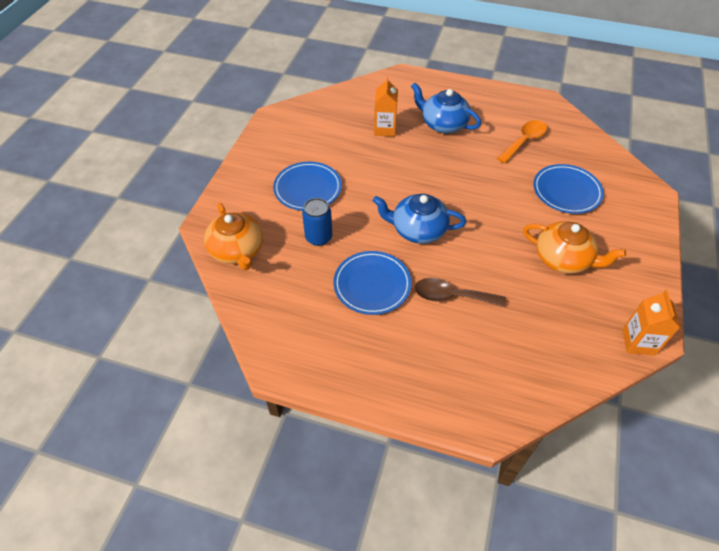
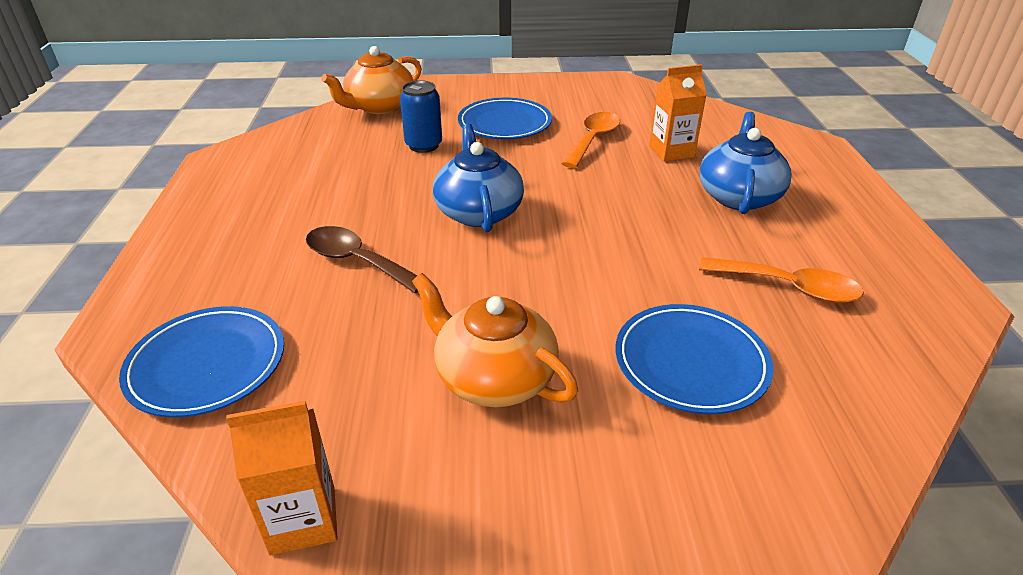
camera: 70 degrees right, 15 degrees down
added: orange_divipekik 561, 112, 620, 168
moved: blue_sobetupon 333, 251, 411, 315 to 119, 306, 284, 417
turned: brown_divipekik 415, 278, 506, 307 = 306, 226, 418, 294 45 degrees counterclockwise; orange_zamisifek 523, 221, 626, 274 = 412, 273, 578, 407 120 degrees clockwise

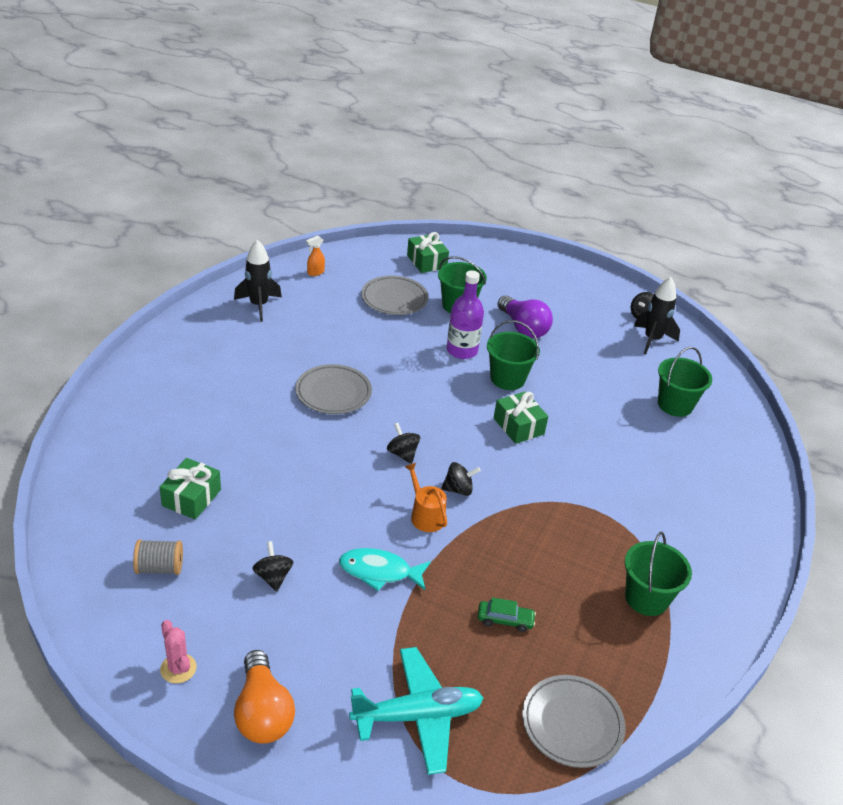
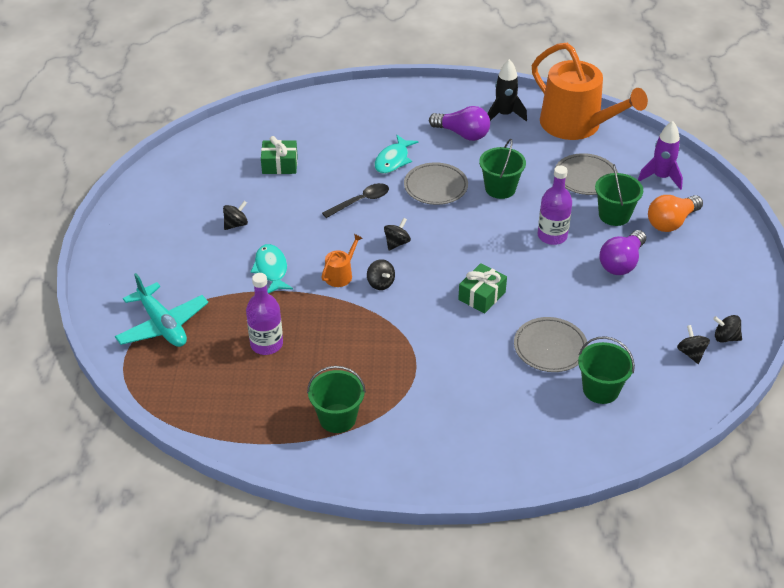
camera: 70 degrees right, 5 degrees up
removed: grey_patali 133, 540, 183, 575; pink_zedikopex 160, 620, 196, 684
added: black_divipekik 322, 183, 389, 218; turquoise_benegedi 374, 135, 418, 174; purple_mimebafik 429, 106, 490, 141
moved: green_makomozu 487, 320, 540, 390 to 479, 139, 526, 199; grey_sobetupon 522, 675, 626, 768 to 514, 317, 588, 372; orange_mimebafik 234, 650, 295, 744 to 648, 195, 703, 232
replaced: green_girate 478, 597, 536, 632 to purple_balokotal 246, 273, 283, 355; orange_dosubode 306, 236, 325, 276 to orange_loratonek 532, 43, 648, 140; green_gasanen 407, 232, 449, 273 to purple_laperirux 638, 121, 683, 190; black_laperirux 634, 277, 680, 354 to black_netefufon 677, 325, 710, 364

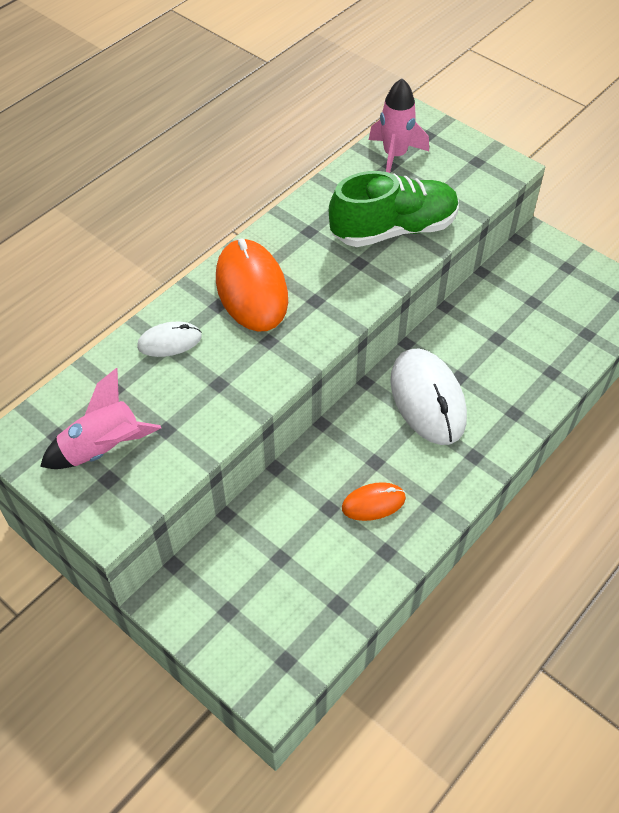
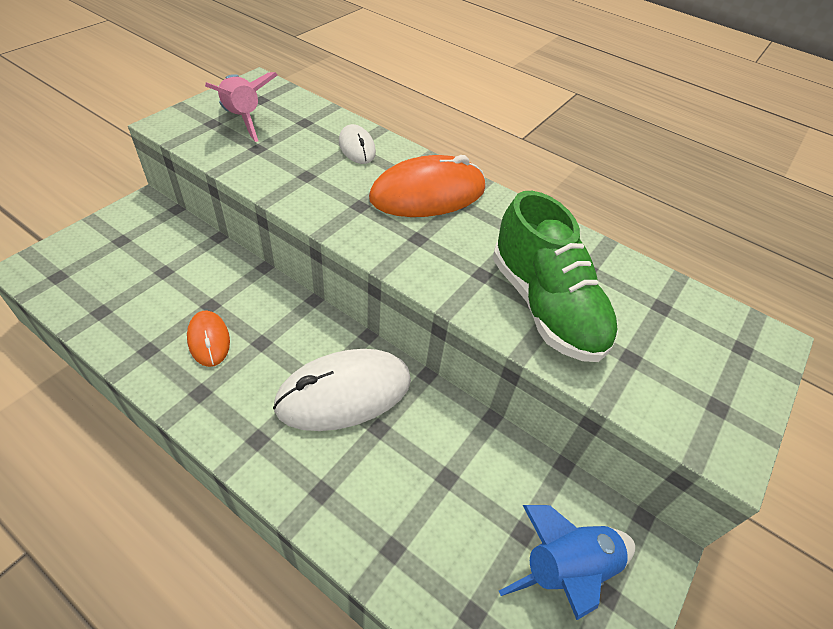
camera: 80 degrees right, 5 degrees down
removed: pink_laperirux 369, 78, 429, 173
added: blue_laperirux 499, 505, 635, 620

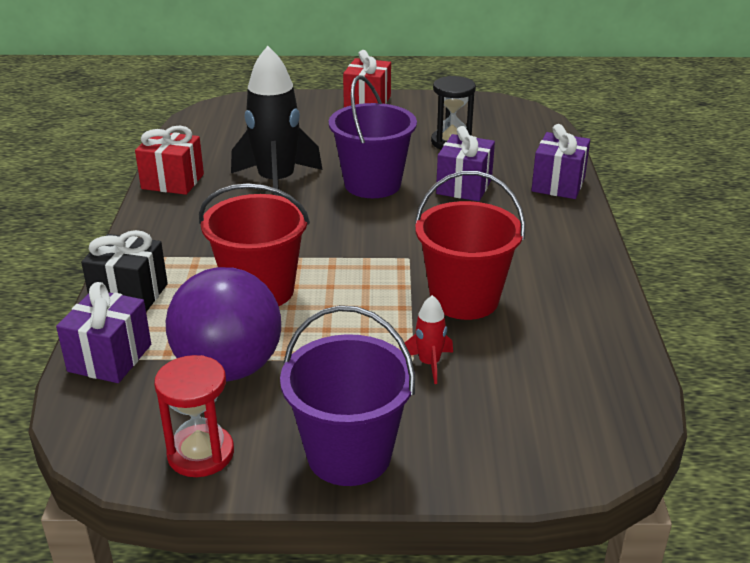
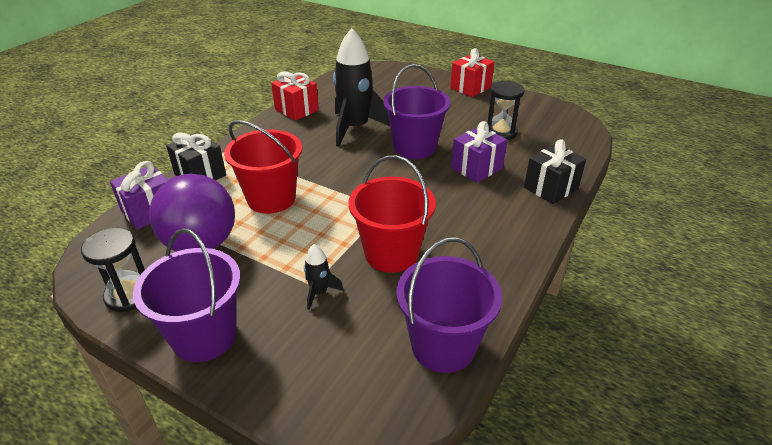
camera: 30 degrees right, 5 degrees up
added: purple_makomozu 396, 237, 502, 373
recoloured: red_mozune 154, 355, 234, 477 to black_mozune 81, 228, 145, 312; red_laperirux 405, 295, 453, 384 to black_laperirux 304, 244, 344, 310; purple_gasanen 531, 124, 590, 199 to black_gasanen 524, 140, 586, 204

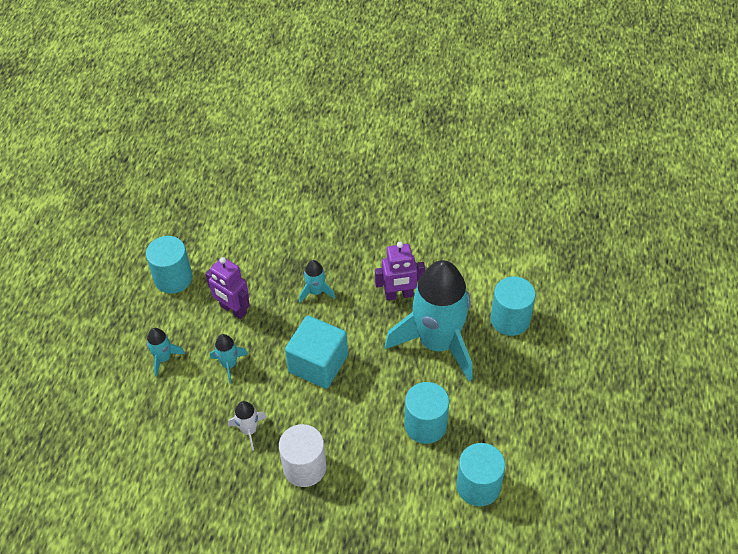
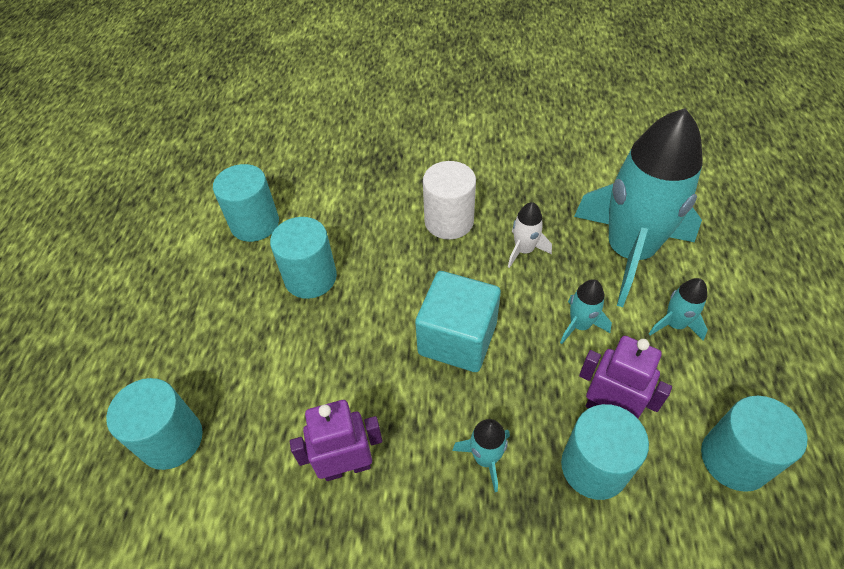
camera: 175 degrees right, 0 degrees up
added: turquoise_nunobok 561, 404, 649, 500
moved: turquoise_laperirux 385, 260, 473, 381 to 574, 108, 703, 307

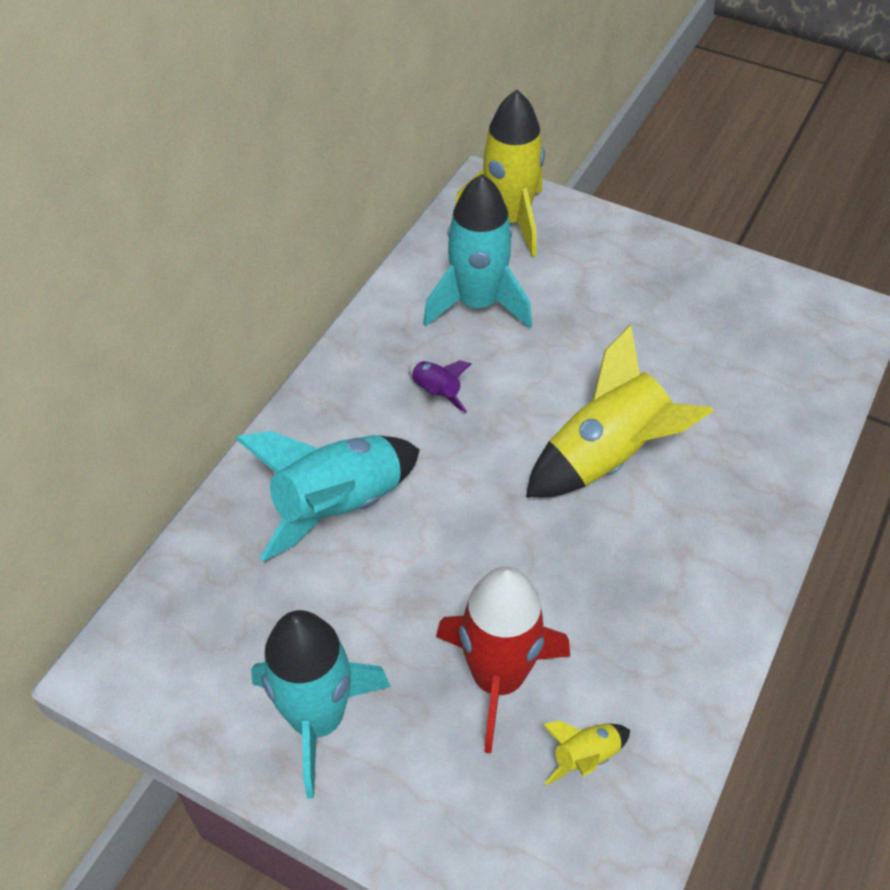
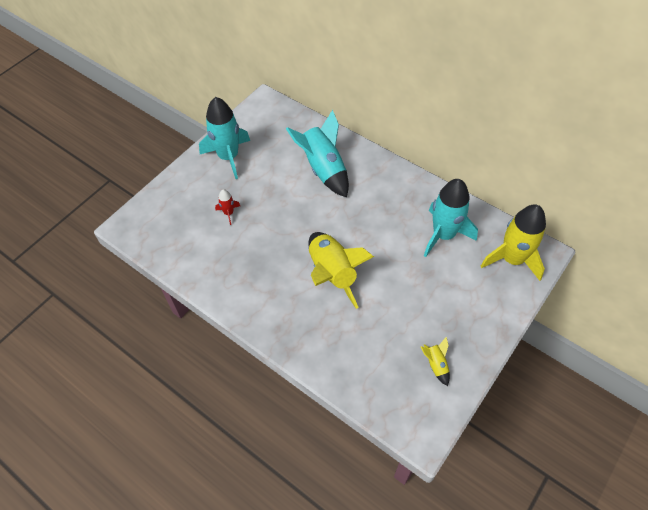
camera: 100 degrees right, 5 degrees up
removed: purple_laperirux 409, 360, 471, 413
moved: yellow_laperirux 543, 721, 630, 785 to 421, 337, 450, 386
resized: red_laperirux 436, 567, 570, 753 = 215, 189, 240, 225 x0.45

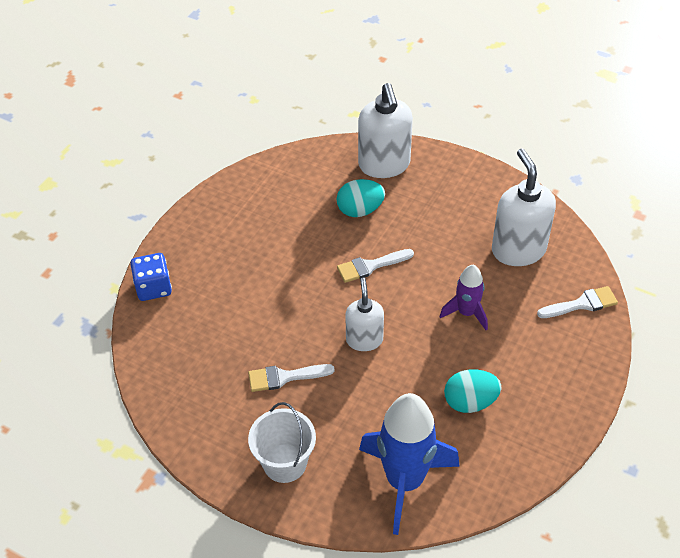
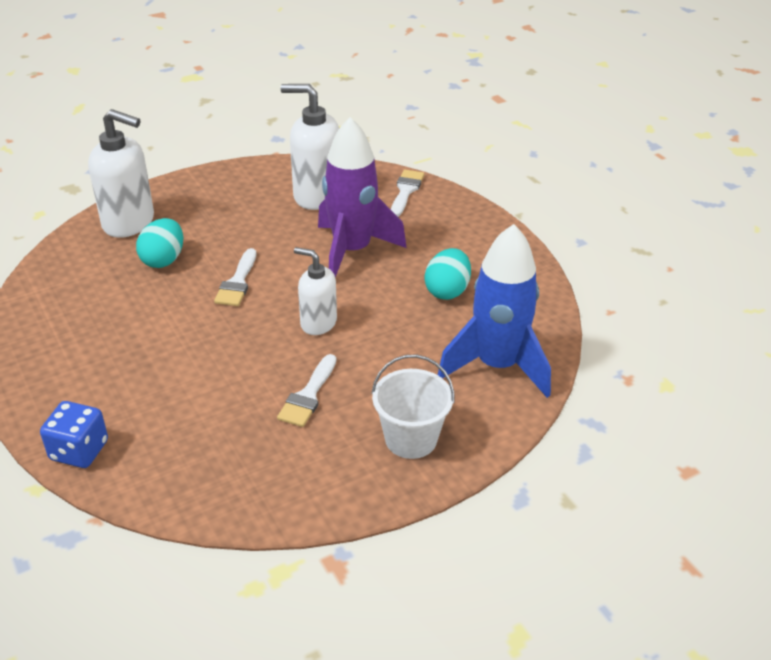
camera: 60 degrees left, 10 degrees down
resized: purple_laperirux 440, 265, 488, 330 = 318, 117, 407, 277 x1.86

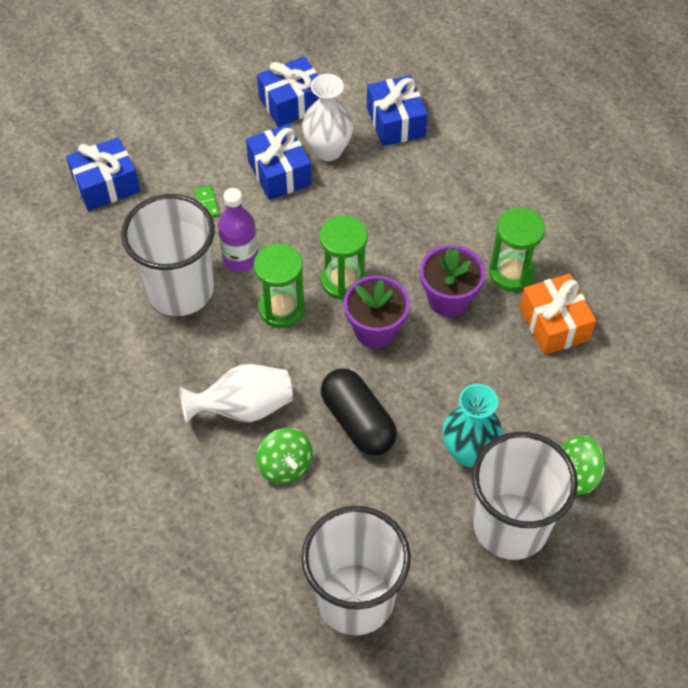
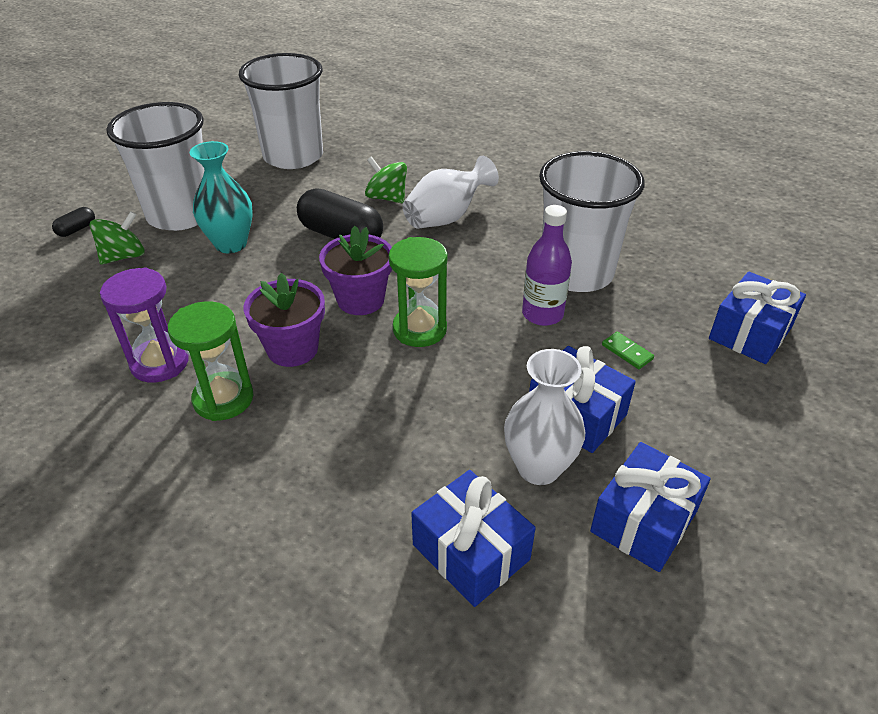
camera: 155 degrees right, 15 degrees down
removed: green_mozune 254, 244, 305, 328
added: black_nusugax 52, 207, 95, 237
replaced: orange_gasanen 520, 274, 596, 355 to purple_mozune 100, 268, 189, 383

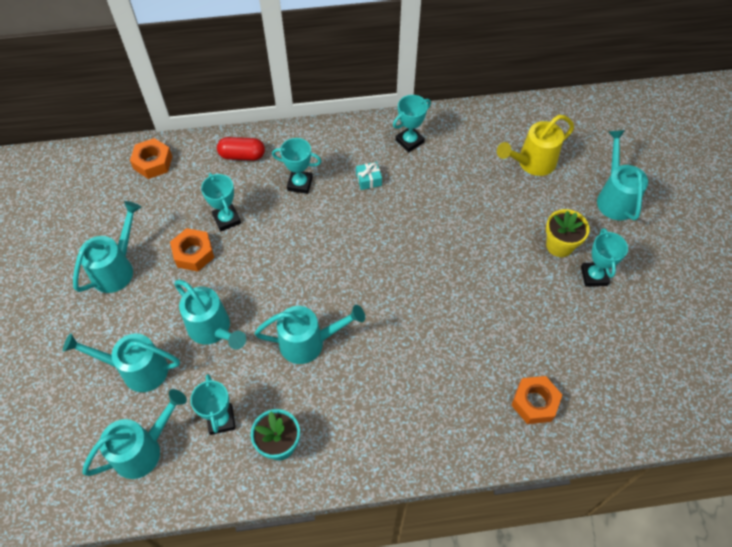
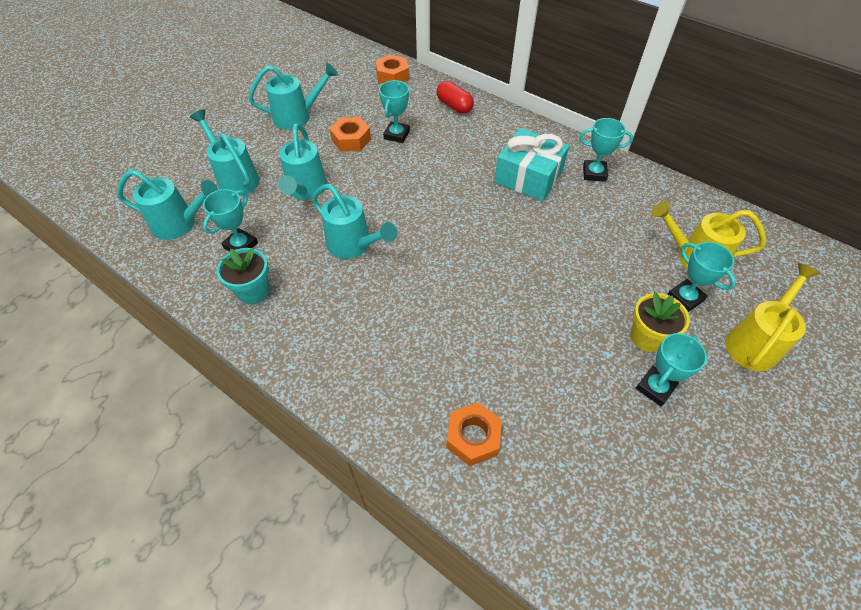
camera: 45 degrees right, 5 degrees down
moved: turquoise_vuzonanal 272, 138, 322, 194 to 667, 242, 736, 312
recoloured: turquoise_loratonek 597, 130, 648, 221 to yellow_loratonek 725, 263, 821, 371
resized: turquoise_gasanen 356, 162, 382, 190 = 494, 128, 569, 201 x2.38

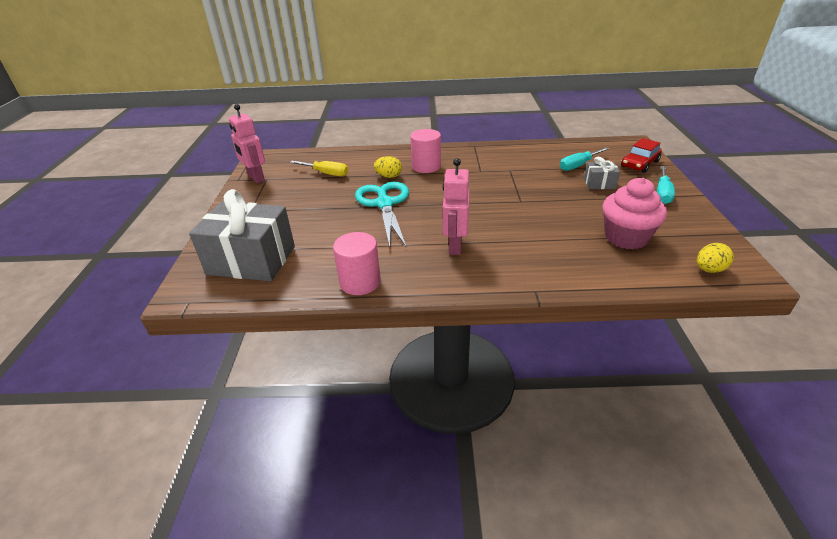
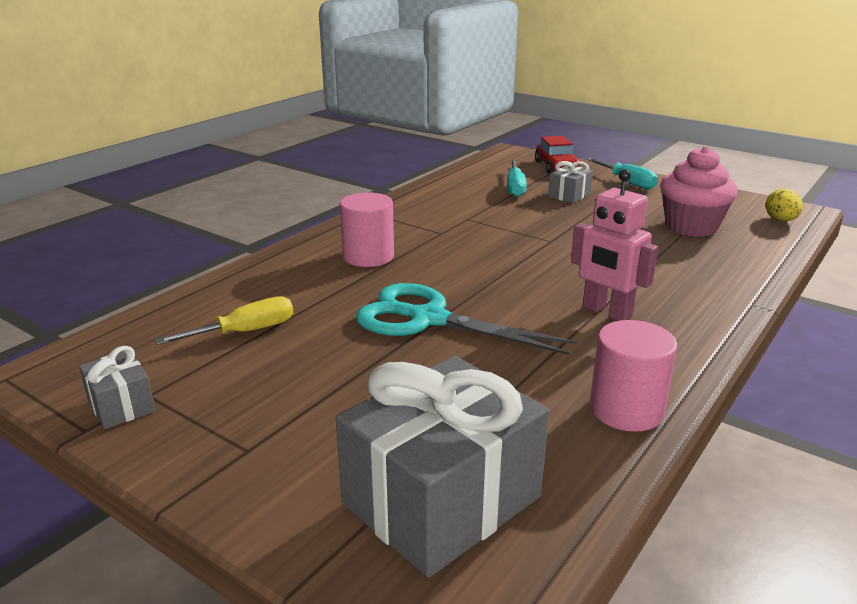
camera: 55 degrees left, 10 degrees down
removed: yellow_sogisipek 374, 156, 402, 178
replaced: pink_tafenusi 228, 104, 265, 183 to grey_gasanen 79, 346, 155, 429

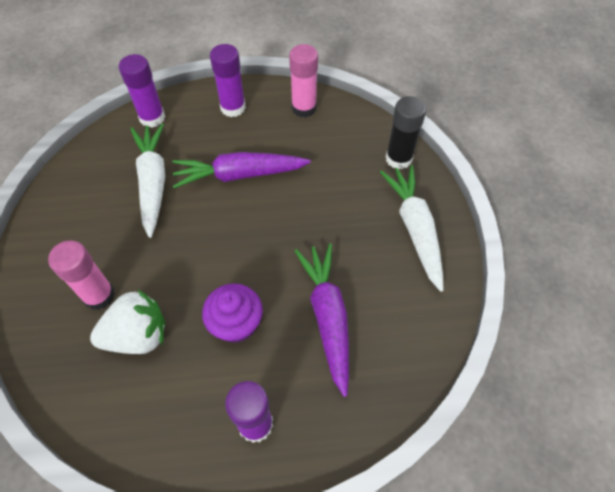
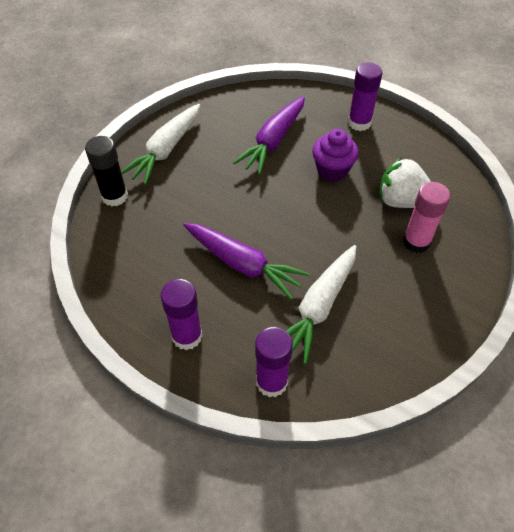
camera: 140 degrees left, 5 degrees down
removed: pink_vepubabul 289, 44, 318, 117

